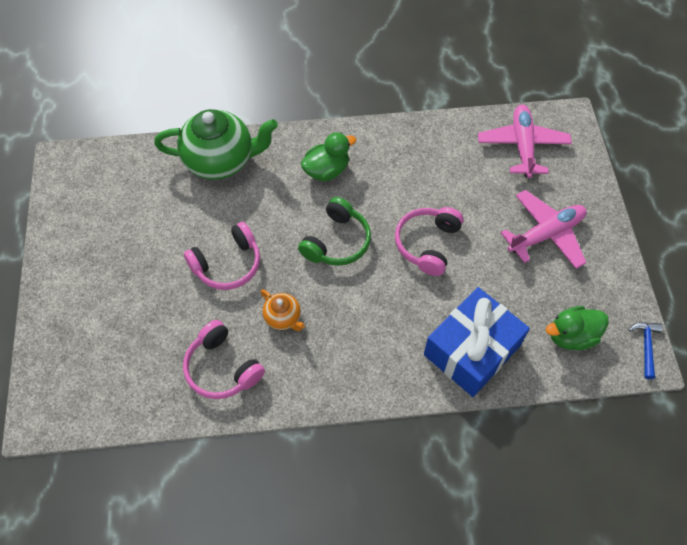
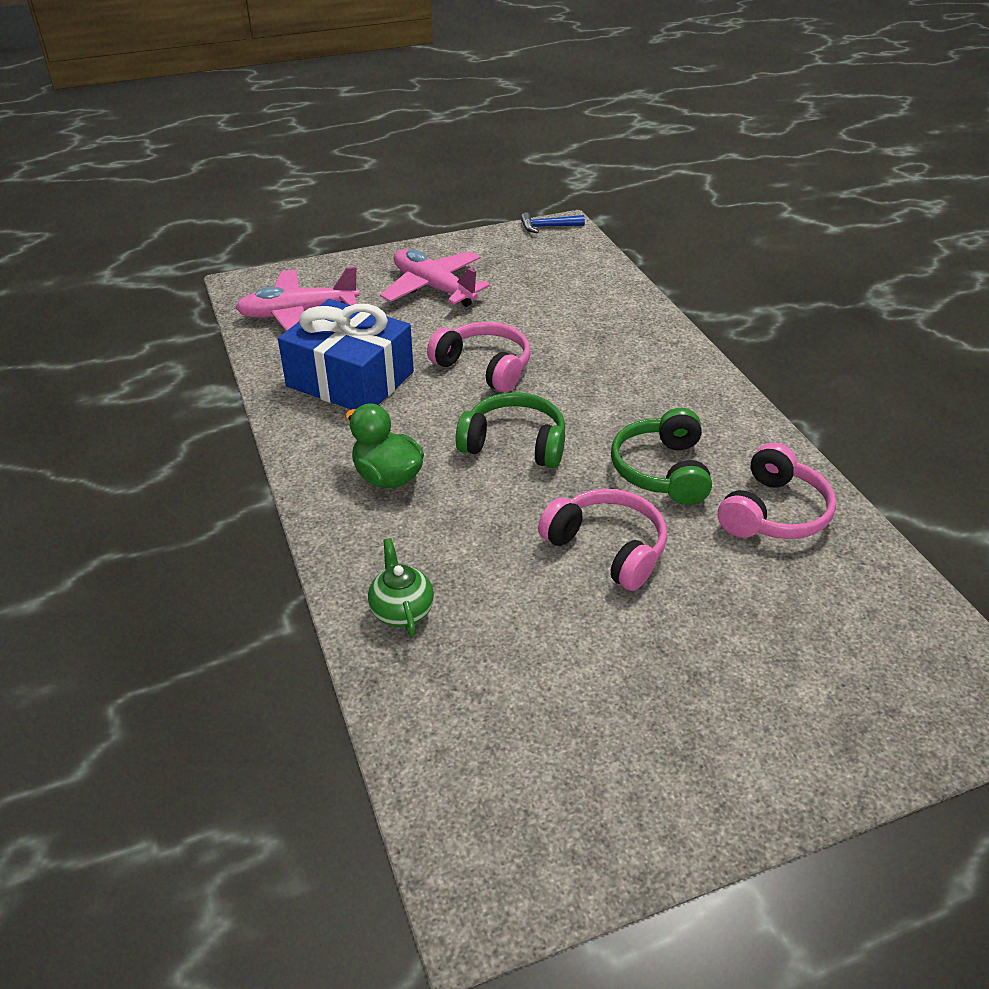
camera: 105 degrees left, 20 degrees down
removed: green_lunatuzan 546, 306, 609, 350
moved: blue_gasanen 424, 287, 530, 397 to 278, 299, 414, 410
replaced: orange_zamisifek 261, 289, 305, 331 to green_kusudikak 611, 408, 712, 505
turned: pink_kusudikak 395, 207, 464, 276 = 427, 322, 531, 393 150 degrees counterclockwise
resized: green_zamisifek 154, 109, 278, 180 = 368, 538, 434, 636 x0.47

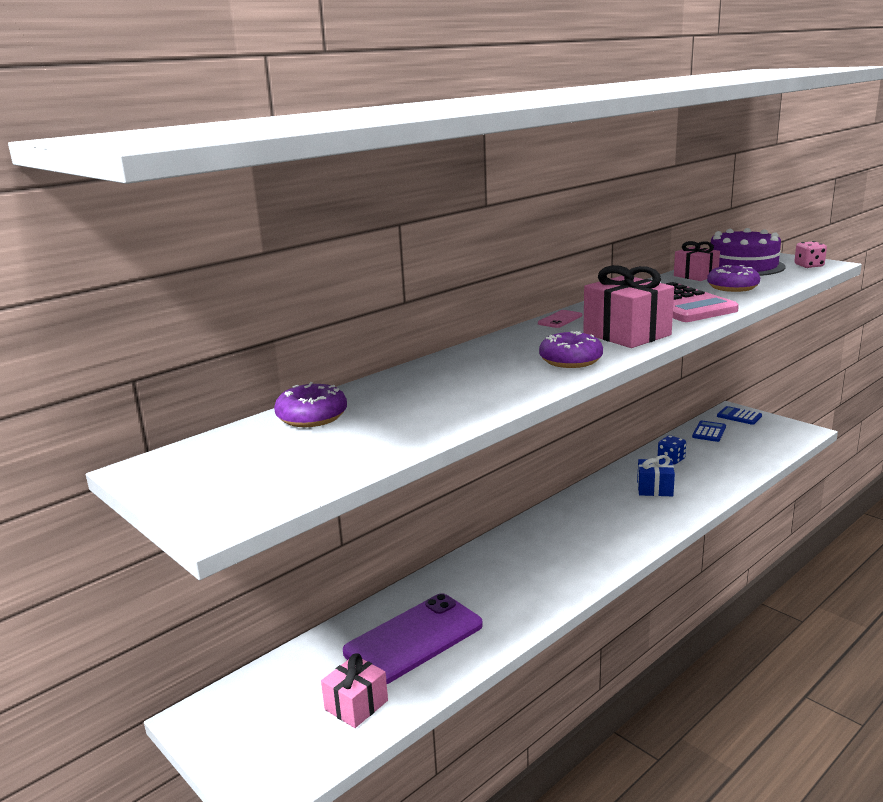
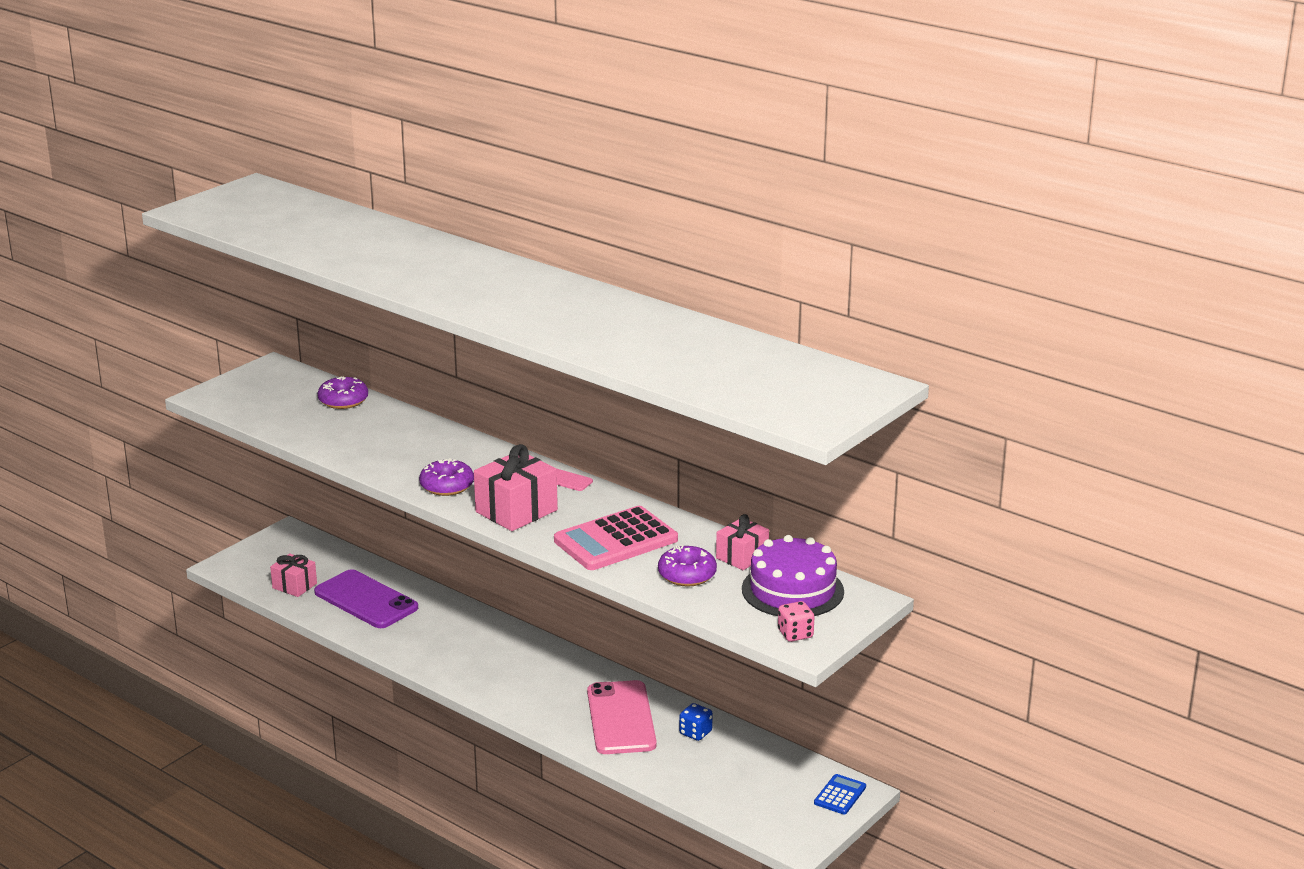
camera: 80 degrees right, 5 degrees up
removed: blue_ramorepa 692, 421, 726, 442
replaced: blue_gasanen 637, 455, 675, 496 to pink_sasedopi 587, 680, 657, 754

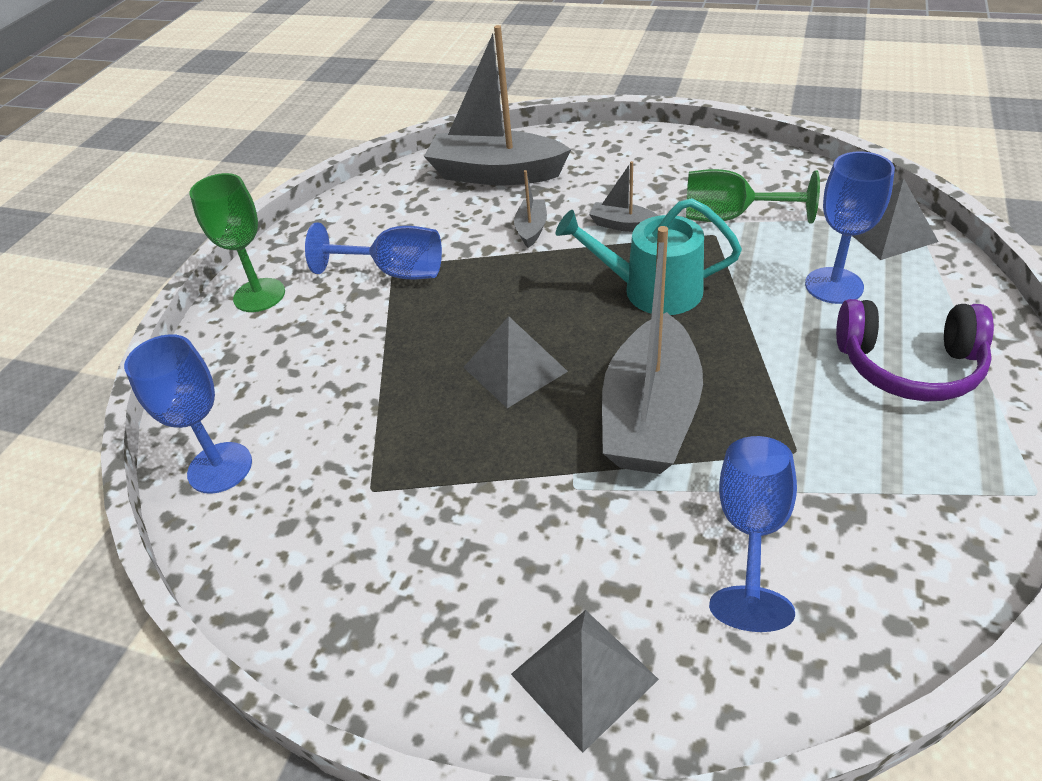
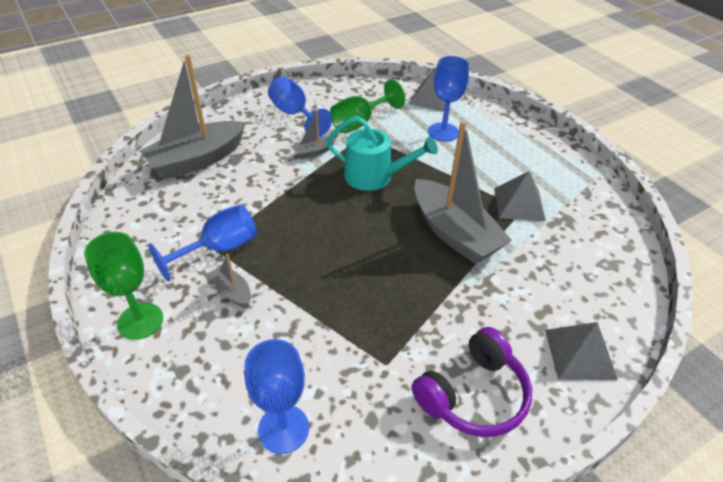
camera: 55 degrees left, 0 degrees up
moved: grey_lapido 514, 170, 547, 248 to 208, 254, 251, 308; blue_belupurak 709, 436, 797, 632 to 268, 77, 332, 137; purple_kusudikak 836, 299, 994, 401 to 412, 327, 532, 437; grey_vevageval 463, 316, 568, 408 to 494, 171, 546, 221
turned: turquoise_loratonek 556, 198, 742, 315 = 326, 116, 438, 191 120 degrees counterclockwise

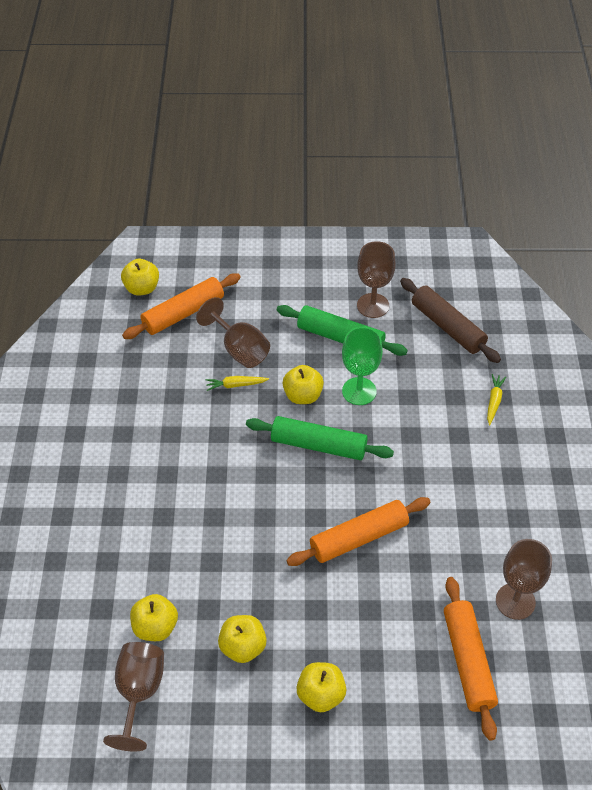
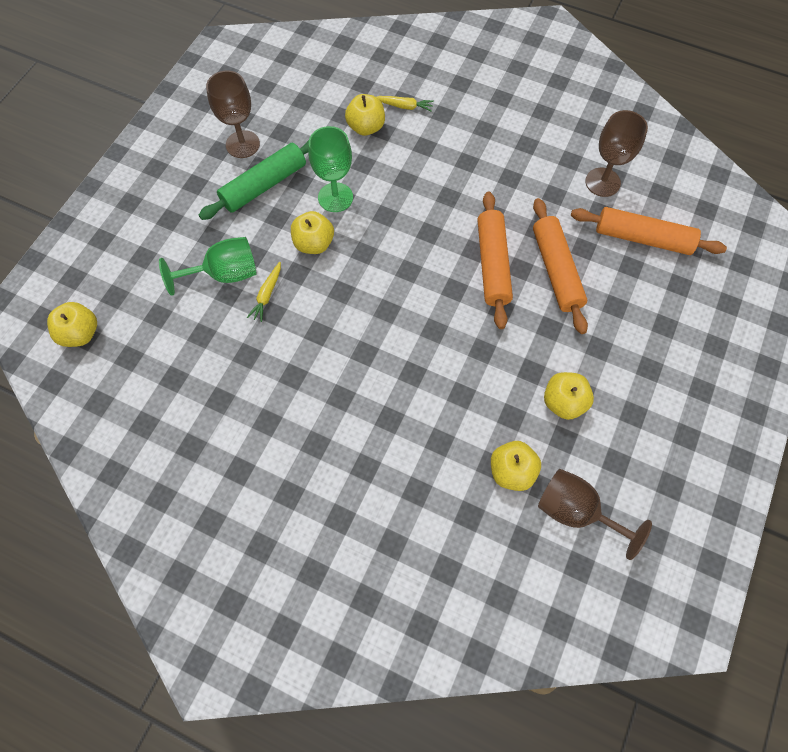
camera: 65 degrees left, 15 degrees up
removed: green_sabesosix 246, 416, 394, 460; brown_sabesosix 400, 278, 501, 363
moved: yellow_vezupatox 296, 662, 346, 713 to 345, 94, 385, 136; orange_sabesosix 122, 273, 241, 339 to 533, 198, 588, 334
recoloured: brown_belupurak 196, 297, 270, 368 to green_belupurak 159, 237, 257, 296
turned: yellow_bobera 487, 374, 506, 425 = 377, 96, 434, 112 150 degrees clockwise

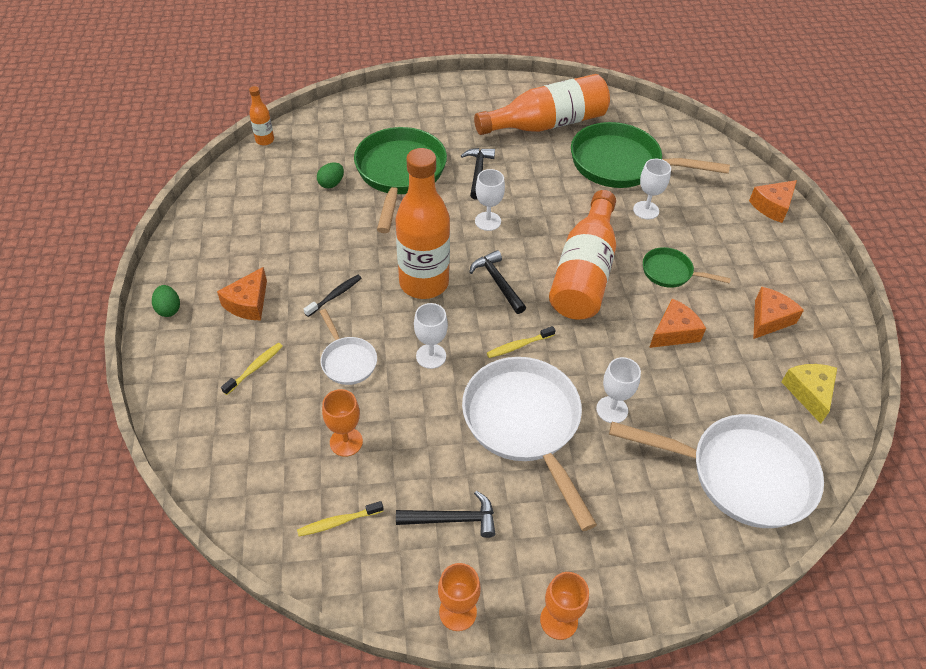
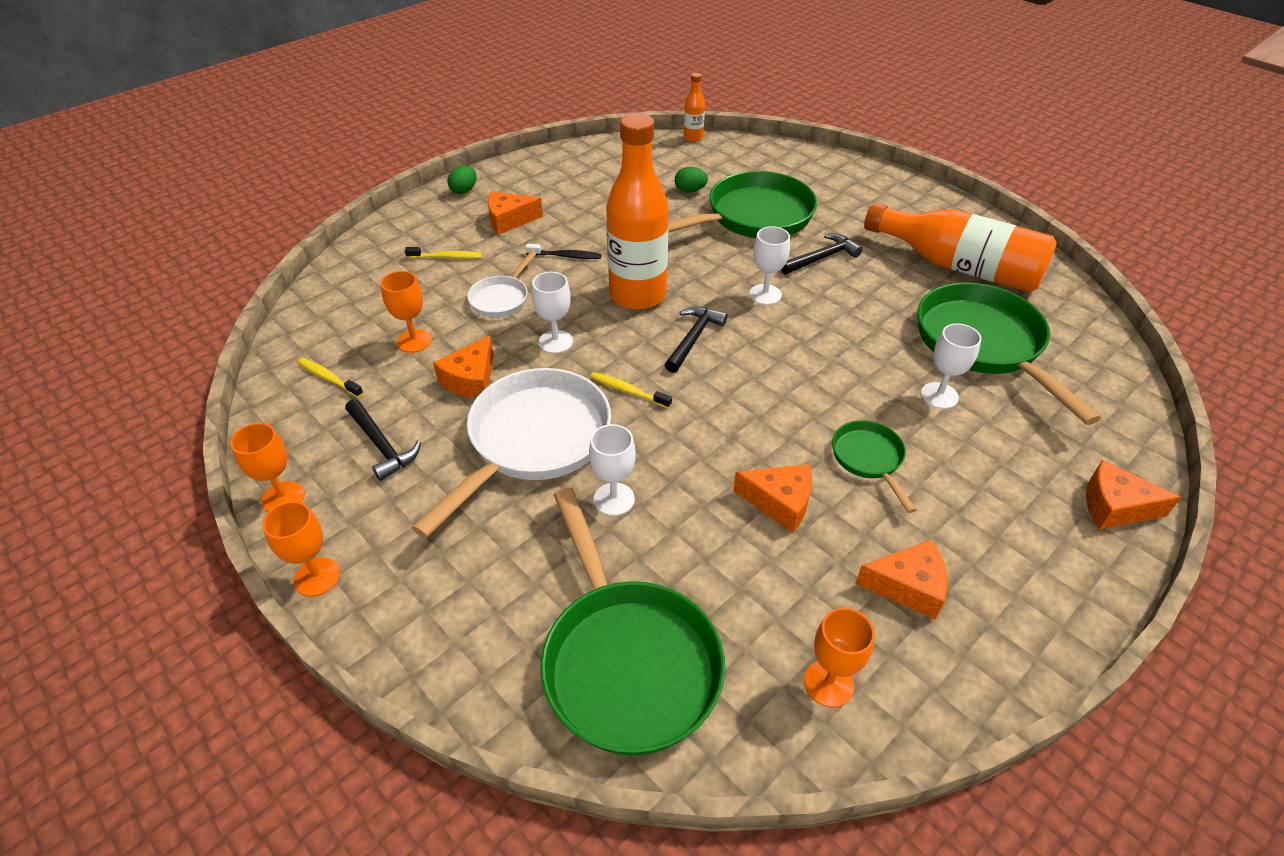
camera: 55 degrees right, 5 degrees down
removed: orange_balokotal 549, 190, 616, 320
added: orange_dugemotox 433, 336, 494, 399
replaced: yellow_dugemotox 781, 364, 837, 424 to orange_belupurak 804, 608, 875, 707
recoloured: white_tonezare 609, 414, 824, 528 to green_tonezare 540, 488, 725, 755

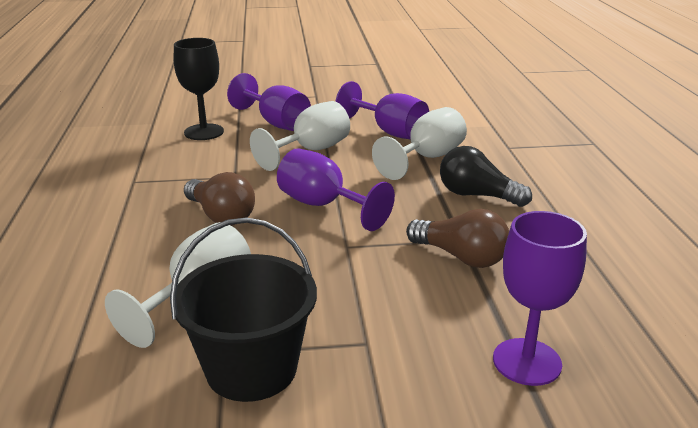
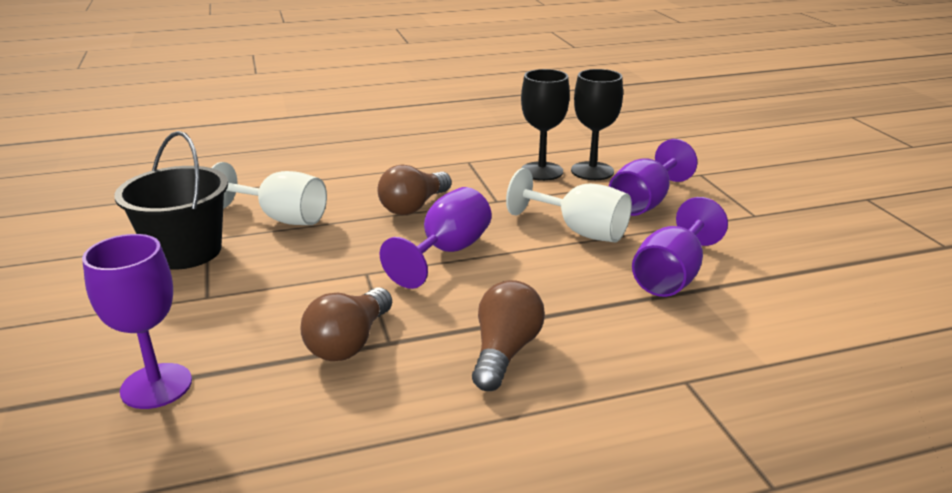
camera: 80 degrees right, 0 degrees up
removed: white_belupurak 372, 107, 467, 180
added: black_belupurak 521, 69, 570, 181
recoloured: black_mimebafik 440, 146, 532, 207 to brown_mimebafik 472, 280, 545, 391

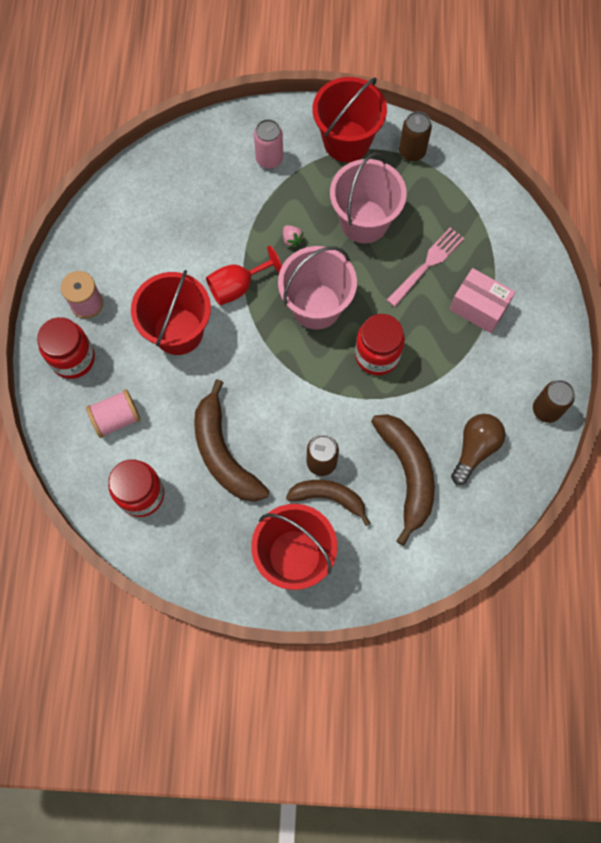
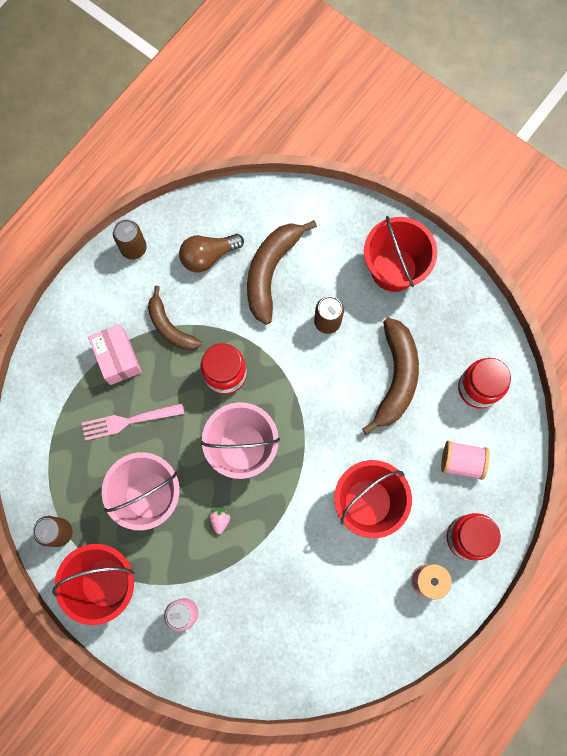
camera: 145 degrees left, 5 degrees up
removed: red_belupurak 206, 245, 282, 305
moved: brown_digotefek 286, 480, 370, 526 to 148, 286, 201, 350

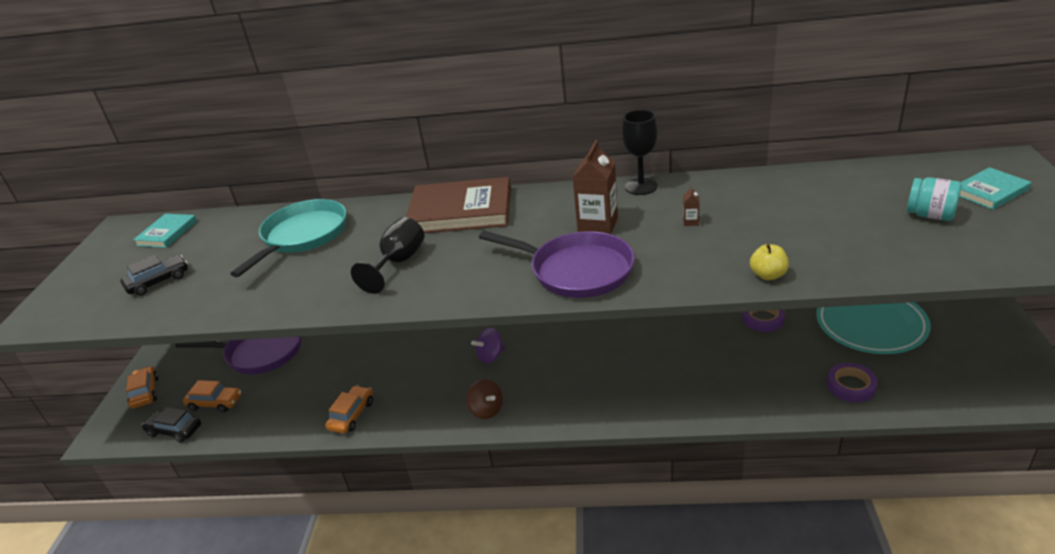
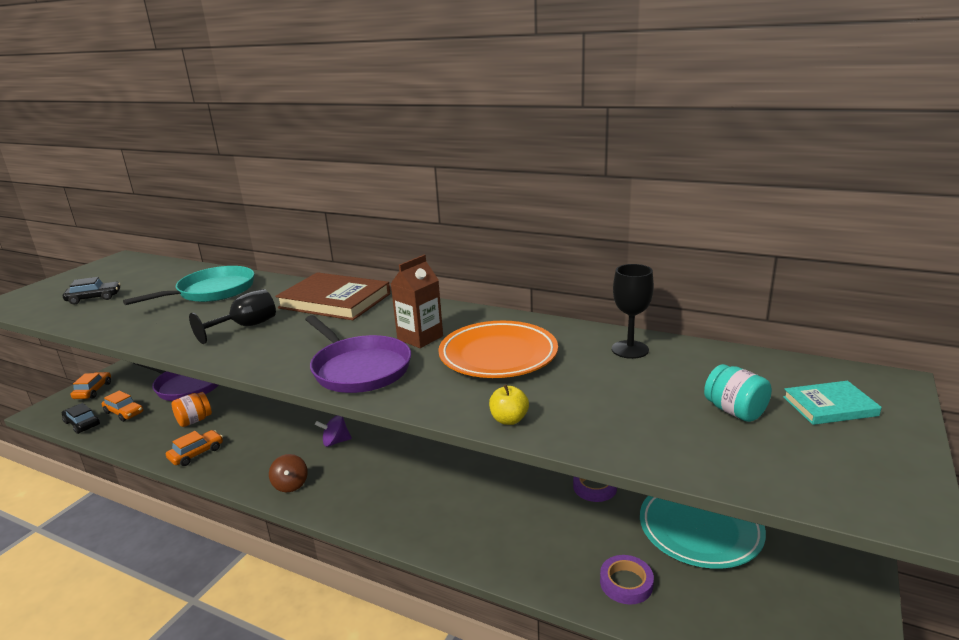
camera: 20 degrees right, 10 degrees down
removed: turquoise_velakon 133, 214, 197, 248
added: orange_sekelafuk 171, 392, 212, 427
moved: black_belupurak 622, 110, 658, 195 to 612, 264, 654, 359
replaced: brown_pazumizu 683, 186, 700, 226 to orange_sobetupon 438, 321, 558, 378

